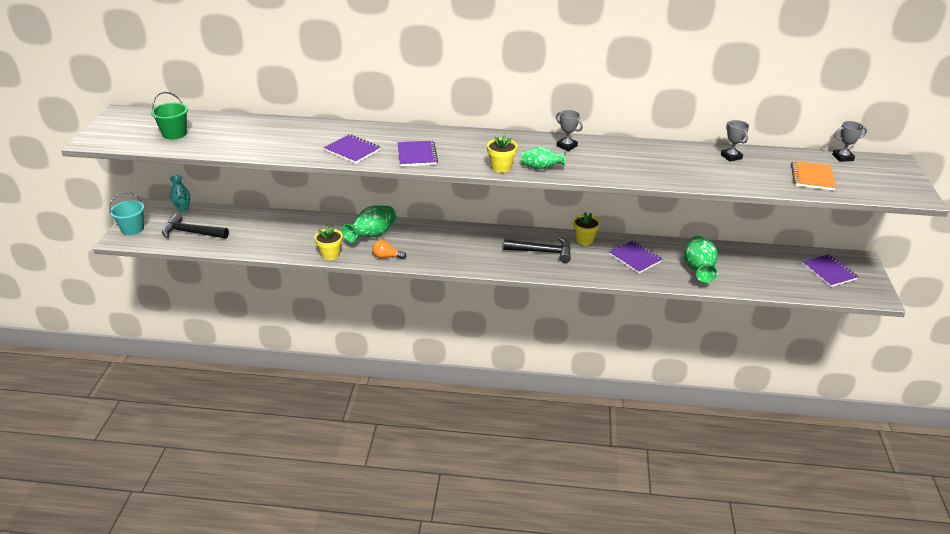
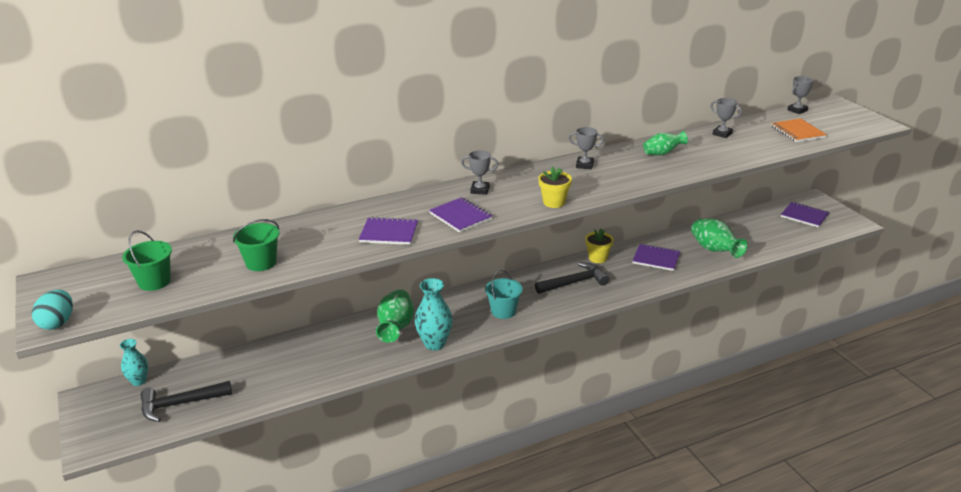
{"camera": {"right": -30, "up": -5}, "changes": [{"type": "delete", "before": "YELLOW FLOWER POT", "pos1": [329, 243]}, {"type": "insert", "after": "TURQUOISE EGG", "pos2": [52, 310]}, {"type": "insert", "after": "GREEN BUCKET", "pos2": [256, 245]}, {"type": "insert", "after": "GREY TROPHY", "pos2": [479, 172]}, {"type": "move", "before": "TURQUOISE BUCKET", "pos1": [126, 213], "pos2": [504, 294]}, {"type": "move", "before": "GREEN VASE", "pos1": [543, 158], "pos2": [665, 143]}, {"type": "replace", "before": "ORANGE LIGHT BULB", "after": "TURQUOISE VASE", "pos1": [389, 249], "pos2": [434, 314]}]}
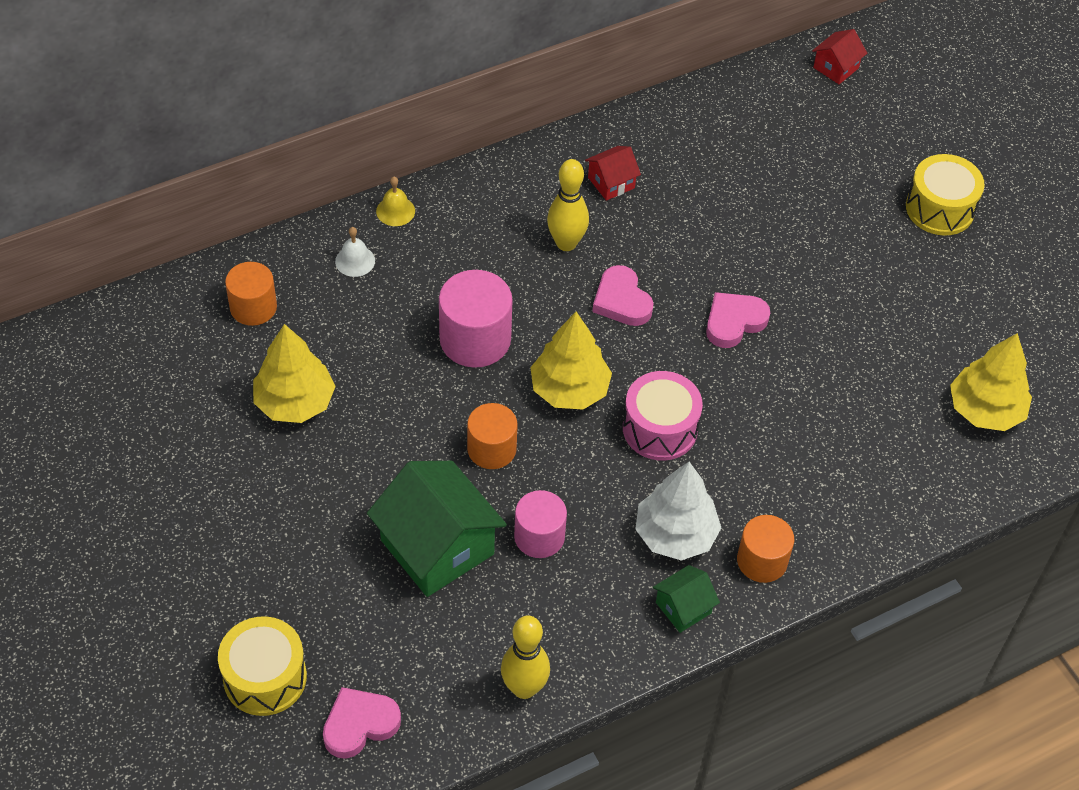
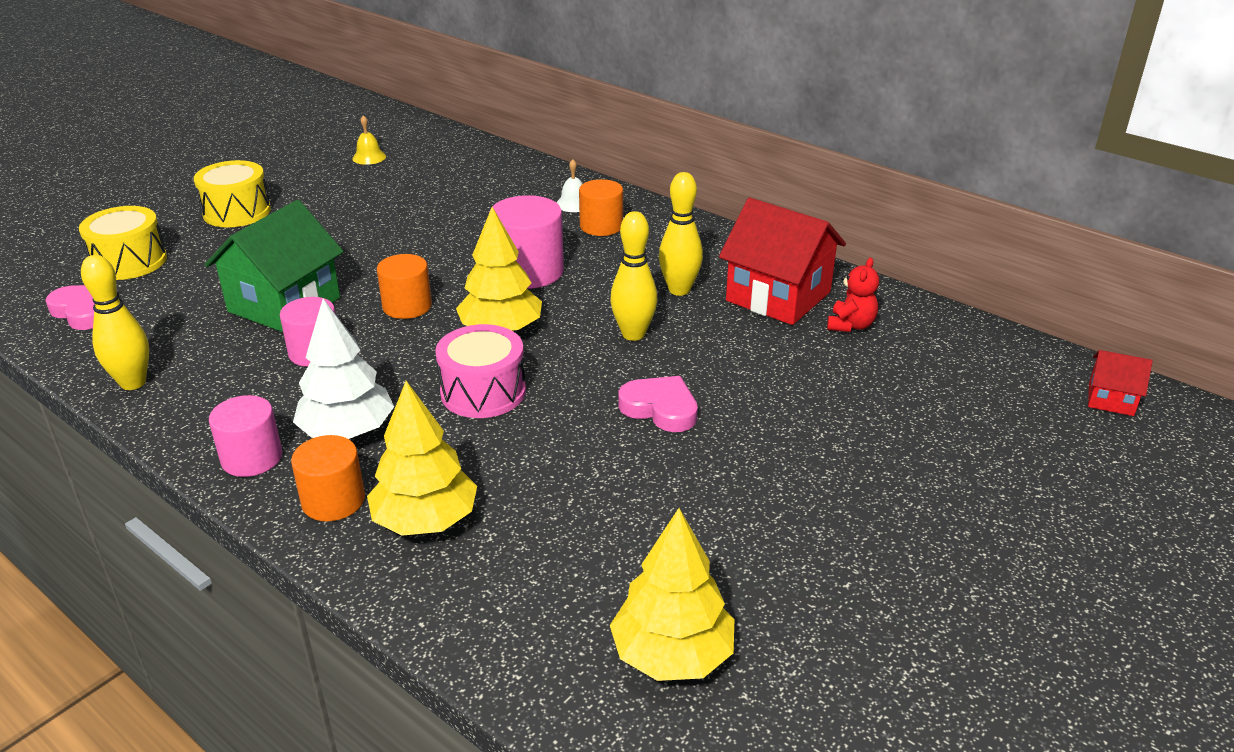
{"camera": {"right": 70, "up": -20}, "changes": [{"type": "insert", "after": "RED TEDDY BEAR", "pos2": [853, 295]}, {"type": "move", "before": "ORANGE CYLINDER", "pos1": [251, 294], "pos2": [601, 207]}, {"type": "move", "before": "YELLOW TREE", "pos1": [294, 373], "pos2": [422, 458]}, {"type": "move", "before": "YELLOW BELL", "pos1": [395, 201], "pos2": [369, 140]}, {"type": "move", "before": "YELLOW DRUM", "pos1": [945, 195], "pos2": [232, 193]}, {"type": "replace", "before": "PINK HEART", "after": "YELLOW BOWLING PIN", "pos1": [623, 295], "pos2": [633, 276]}, {"type": "replace", "before": "GREEN HOUSE", "after": "PINK CYLINDER", "pos1": [686, 599], "pos2": [245, 436]}, {"type": "resize", "before": "RED HOUSE", "pos1": [613, 173], "pos2": [782, 261], "scale": 2.06}]}
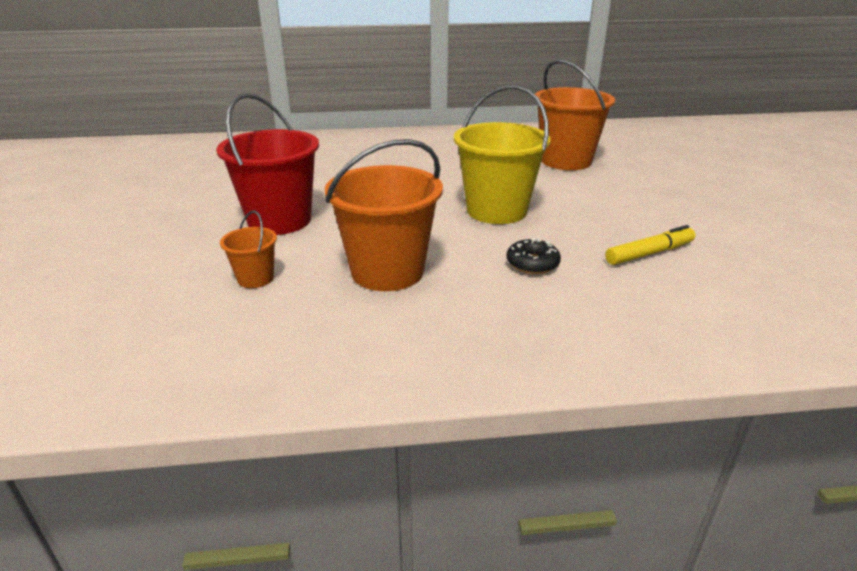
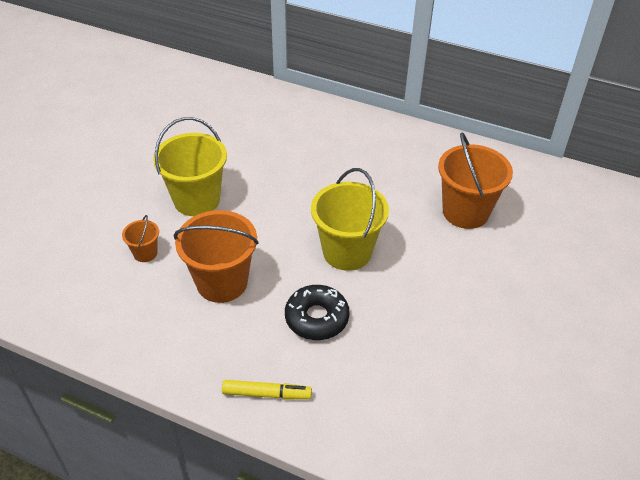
{"camera": {"right": 30, "up": 15}, "changes": [{"type": "move", "before": "YELLOW MARKER", "pos1": [650, 245], "pos2": [267, 389]}, {"type": "recolor", "before": "RED BUCKET", "after": "YELLOW BUCKET", "pos1": [267, 164], "pos2": [190, 166]}, {"type": "resize", "before": "BLACK DONUT", "pos1": [534, 256], "pos2": [317, 312], "scale": 1.61}]}
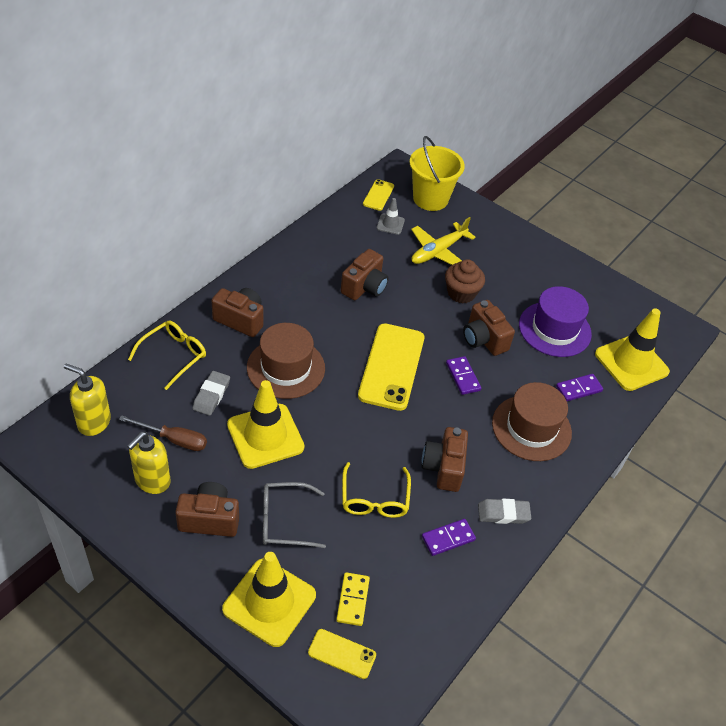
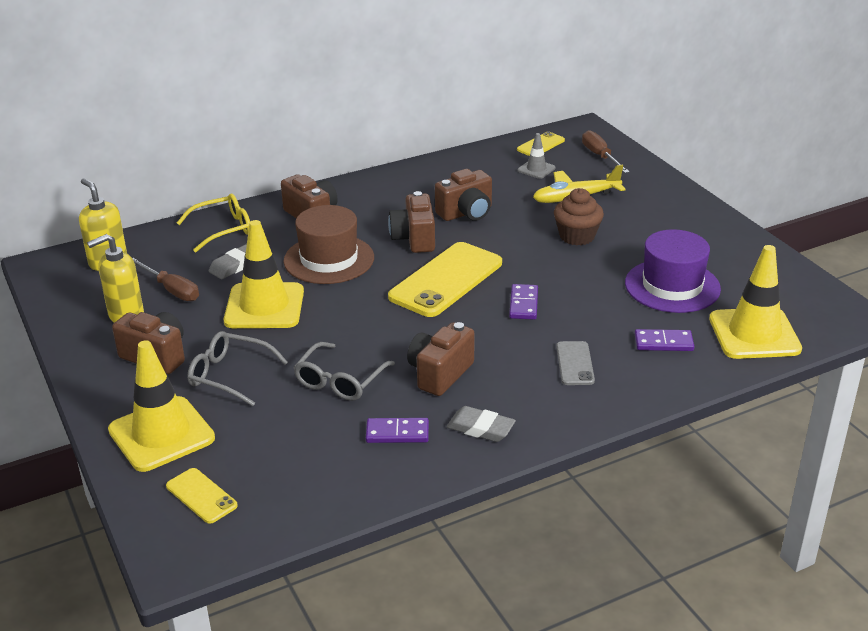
{"camera": {"right": 30, "up": -15}, "changes": [{"type": "delete", "before": "YELLOW DOMINO", "pos1": [353, 599]}, {"type": "move", "before": "BROWN CAMERA", "pos1": [489, 328], "pos2": [411, 222]}, {"type": "replace", "before": "YELLOW BUCKET", "after": "BROWN SCREWDRIVER", "pos1": [437, 173], "pos2": [606, 151]}, {"type": "replace", "before": "BROWN HAT", "after": "GREY PHONE", "pos1": [532, 421], "pos2": [575, 363]}, {"type": "recolor", "before": "YELLOW GLASSES", "after": "GREY GLASSES", "pos1": [376, 490], "pos2": [344, 371]}]}
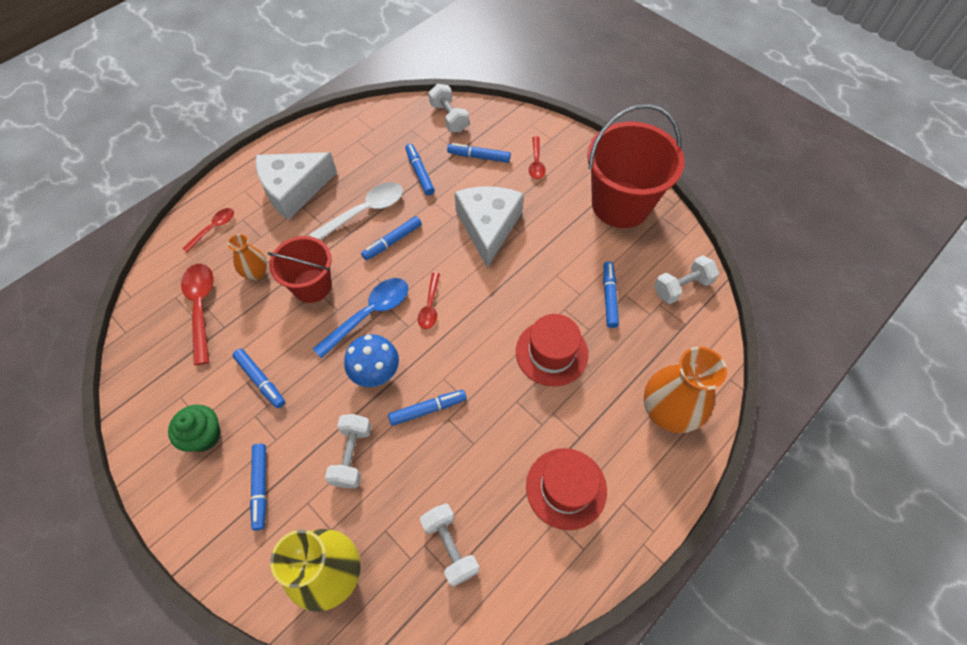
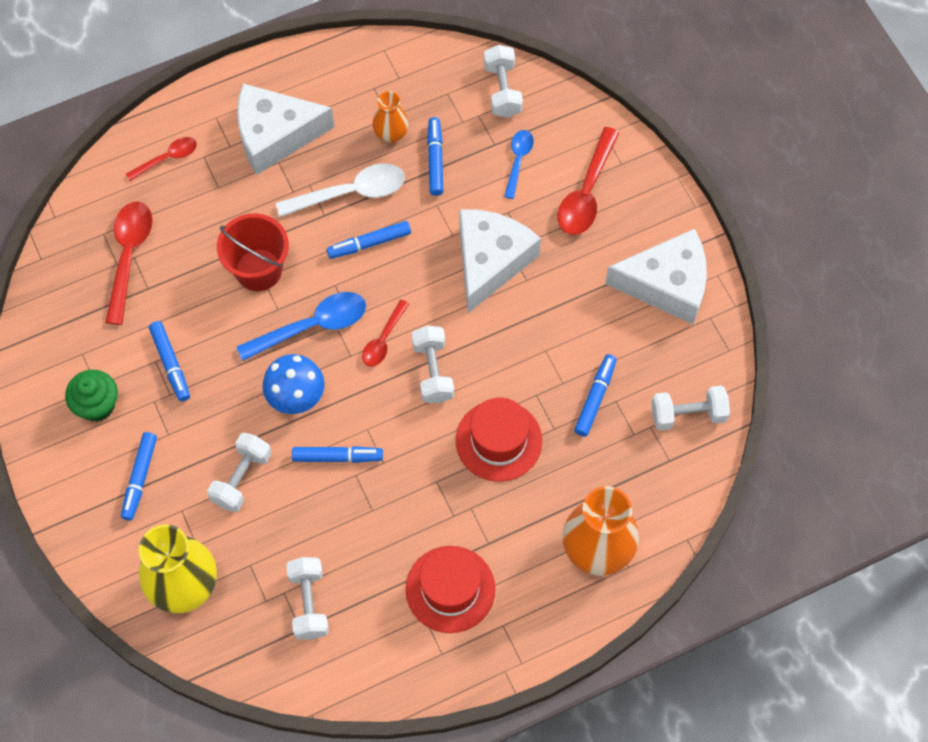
{"camera": {"right": 20, "up": 5}, "changes": [{"type": "insert", "after": "WHITE DUMBBELL", "pos2": [433, 364]}, {"type": "move", "before": "ORANGE VASE", "pos1": [247, 257], "pos2": [390, 117]}, {"type": "replace", "before": "BLUE MARKER", "after": "BLUE SPOON", "pos1": [479, 153], "pos2": [519, 164]}, {"type": "replace", "before": "RED BUCKET", "after": "WHITE CHEESE", "pos1": [636, 166], "pos2": [656, 276]}, {"type": "resize", "before": "RED SPOON", "pos1": [537, 157], "pos2": [589, 181], "scale": 1.69}]}
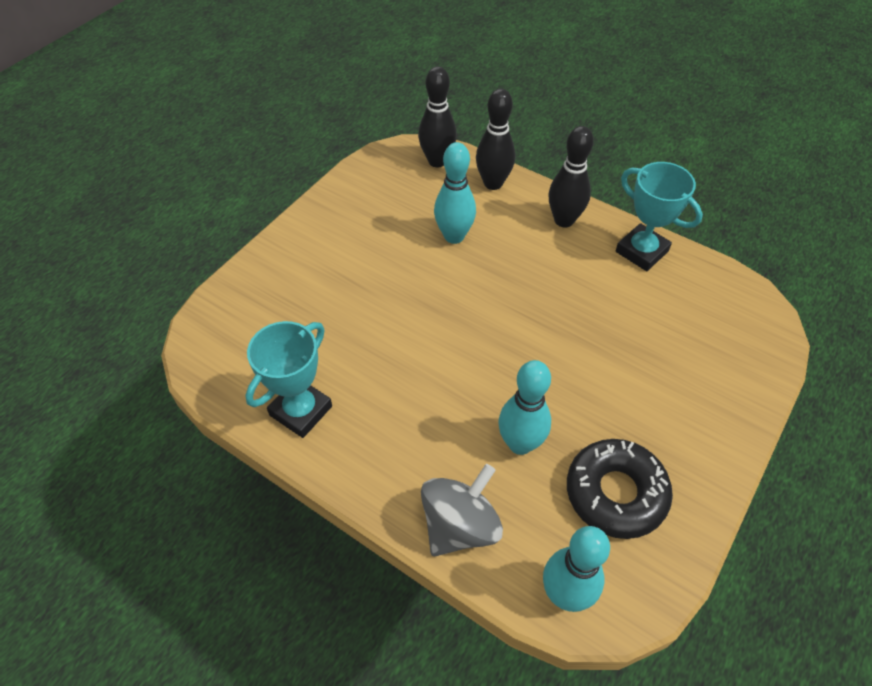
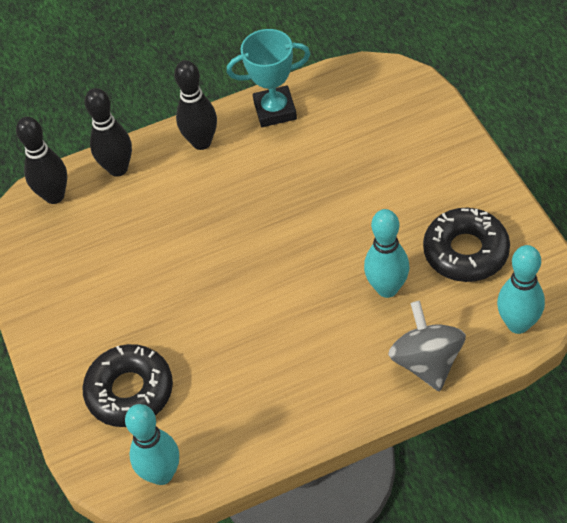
{"camera": {"right": -50, "up": 0}, "changes": [{"type": "delete", "before": "TURQUOISE TROPHY", "pos1": [288, 379]}, {"type": "insert", "after": "BLACK DONUT", "pos2": [128, 385]}, {"type": "move", "before": "TURQUOISE BOWLING PIN", "pos1": [455, 193], "pos2": [152, 444]}]}
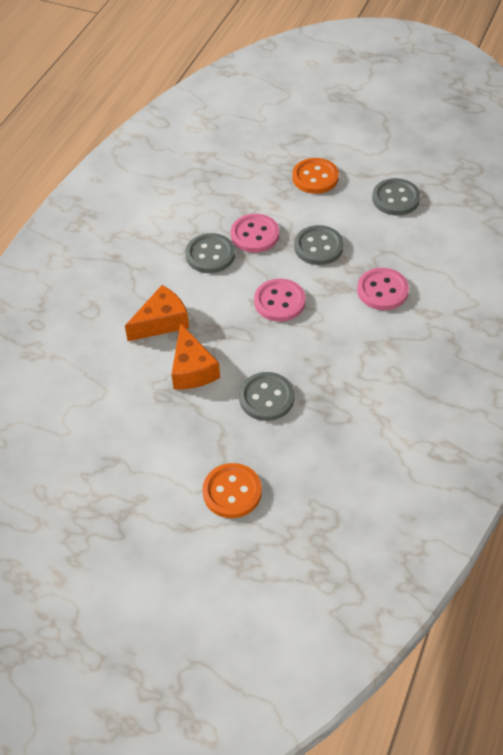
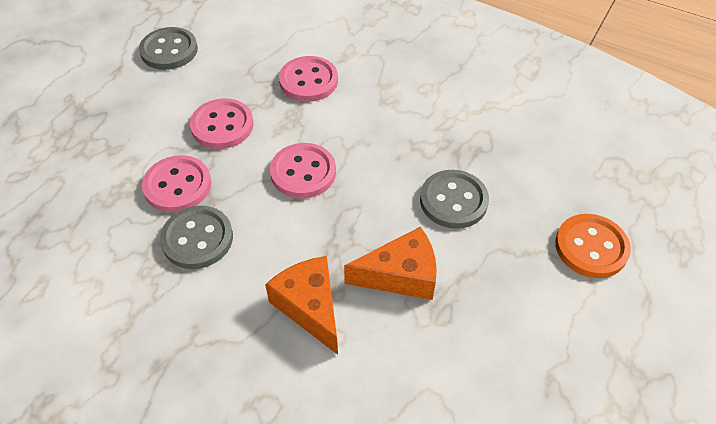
{"camera": {"right": -85, "up": 0}, "changes": [{"type": "delete", "before": "ORANGE BUTTON", "pos1": [315, 176]}, {"type": "recolor", "before": "GREY BUTTON", "after": "PINK BUTTON", "pos1": [319, 245], "pos2": [221, 123]}]}
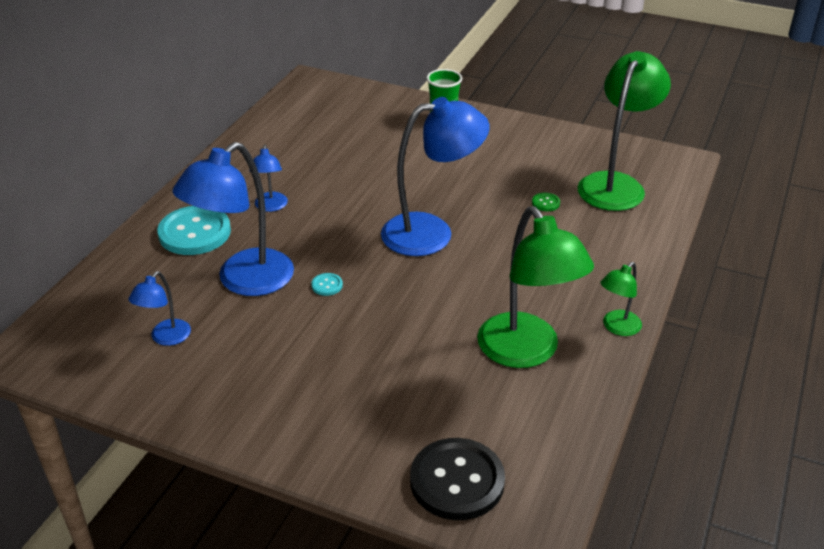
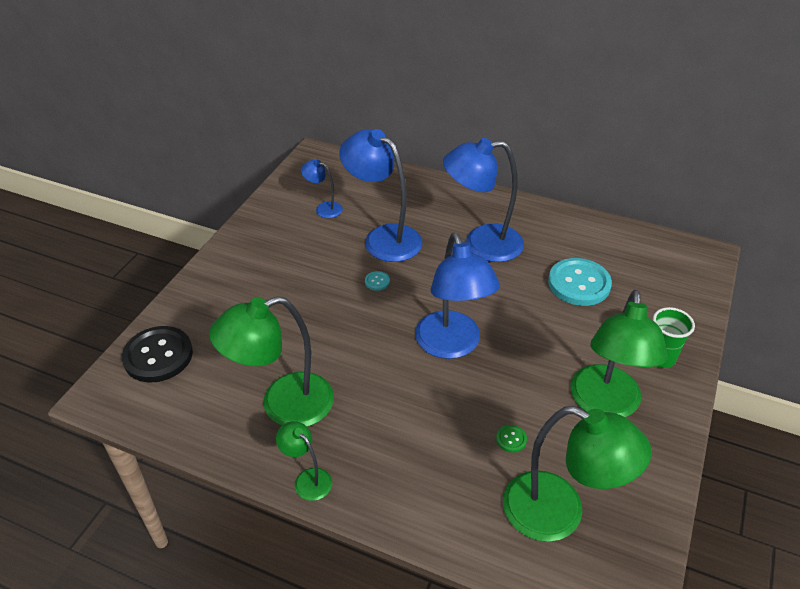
{"camera": {"right": 90, "up": 5}, "changes": [{"type": "insert", "after": "GREEN LAMP", "pos2": [619, 353]}, {"type": "move", "before": "TURQUOISE BUTTON", "pos1": [194, 230], "pos2": [580, 282]}, {"type": "resize", "before": "BLUE LAMP", "pos1": [268, 178], "pos2": [483, 200], "scale": 2.05}]}
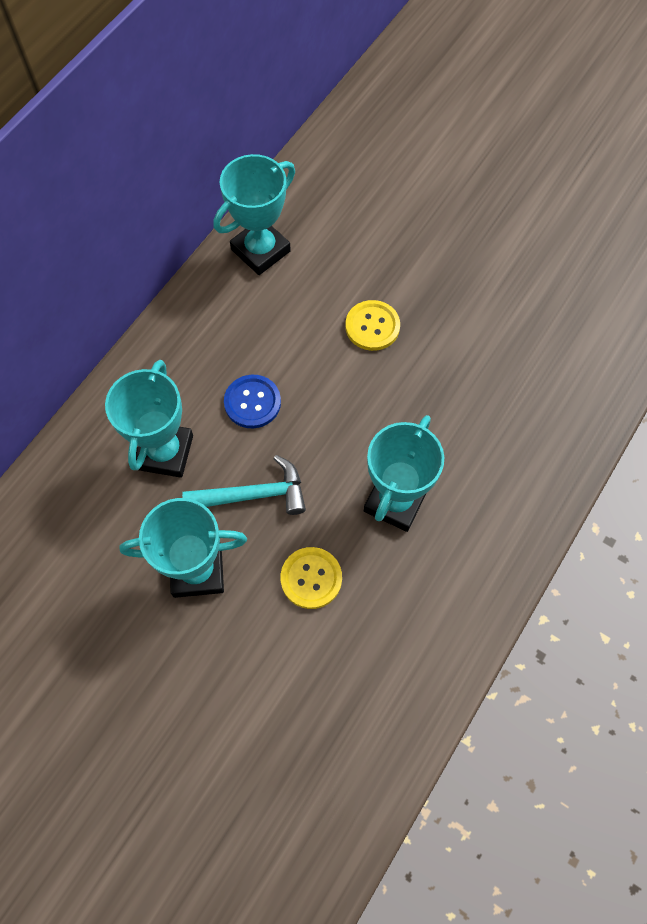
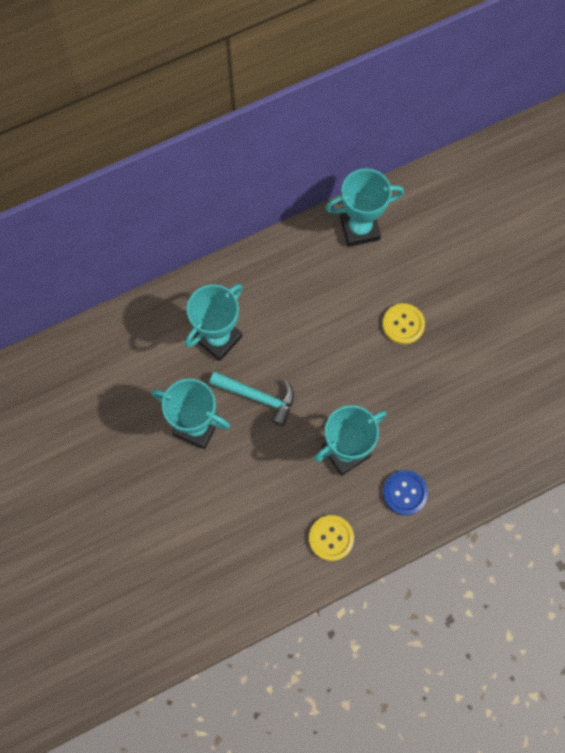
{"camera": {"right": 30, "up": 5}, "changes": [{"type": "move", "before": "BLUE BUTTON", "pos1": [252, 401], "pos2": [405, 492]}, {"type": "move", "before": "YELLOW BUTTON", "pos1": [311, 578], "pos2": [331, 538]}]}
